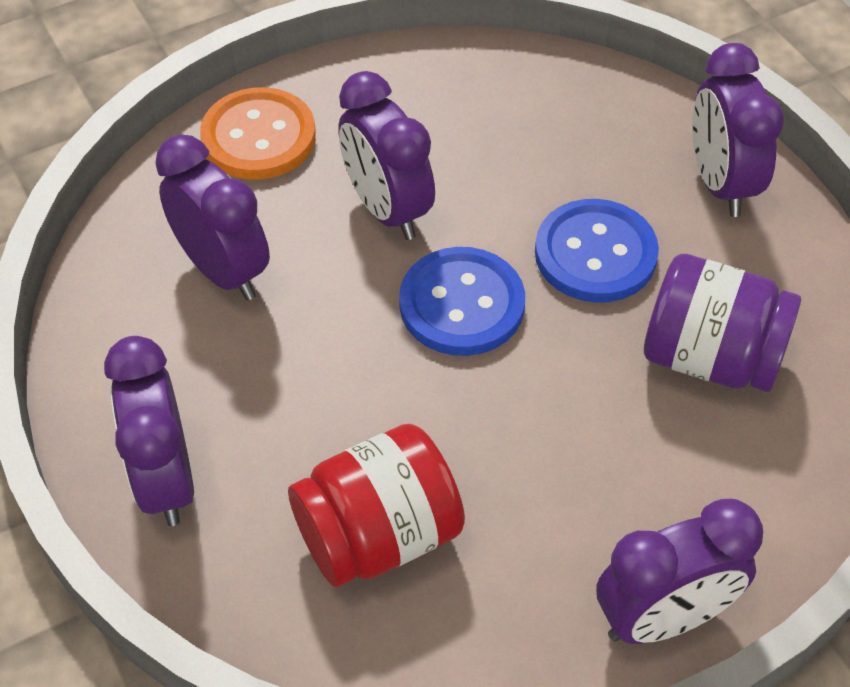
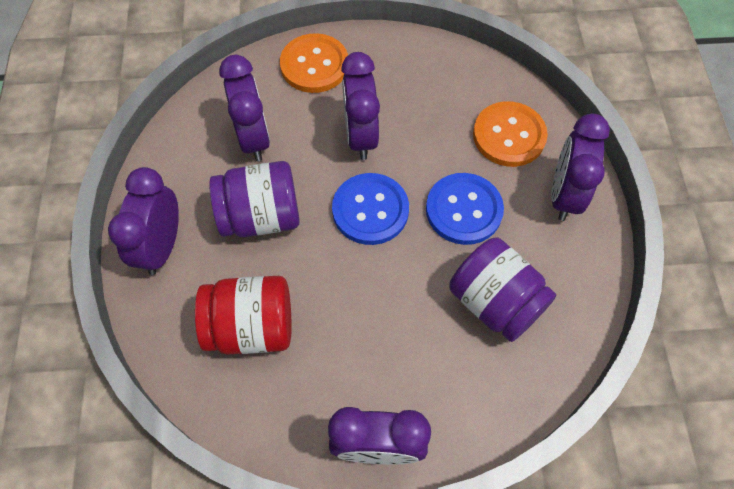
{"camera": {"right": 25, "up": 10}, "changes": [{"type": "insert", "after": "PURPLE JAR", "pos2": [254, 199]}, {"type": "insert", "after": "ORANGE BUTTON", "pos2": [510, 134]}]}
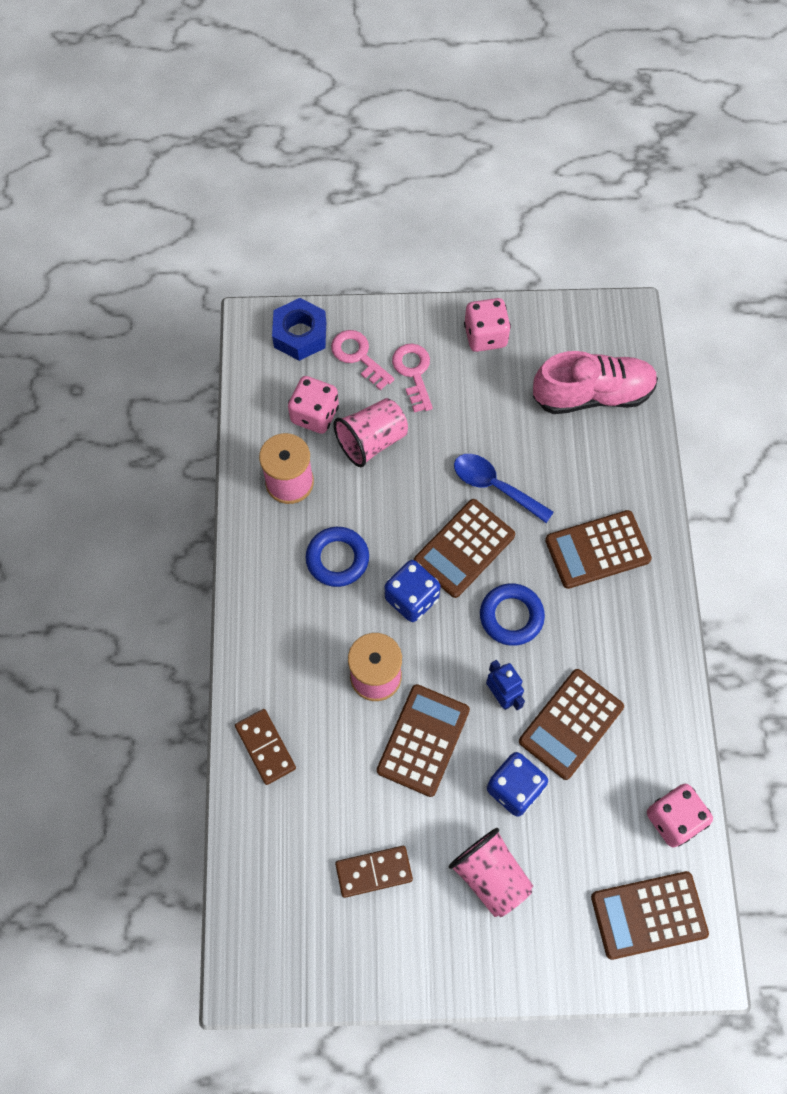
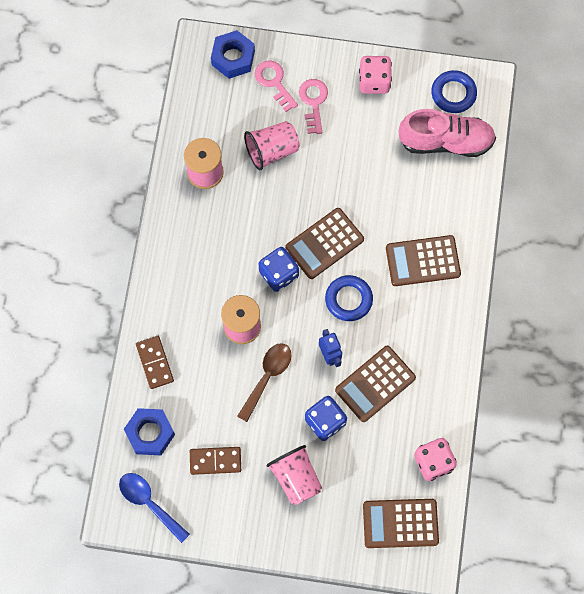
{"camera": {"right": 10, "up": 5}, "changes": [{"type": "delete", "before": "PINK DICE", "pos1": [313, 405]}, {"type": "insert", "after": "BLUE NUT", "pos2": [149, 431]}, {"type": "move", "before": "BLUE RING", "pos1": [337, 557], "pos2": [454, 91]}, {"type": "move", "before": "BLUE SPOON", "pos1": [504, 488], "pos2": [154, 508]}, {"type": "replace", "before": "BROWN CALCULATOR", "after": "BROWN SPOON", "pos1": [423, 740], "pos2": [264, 382]}]}
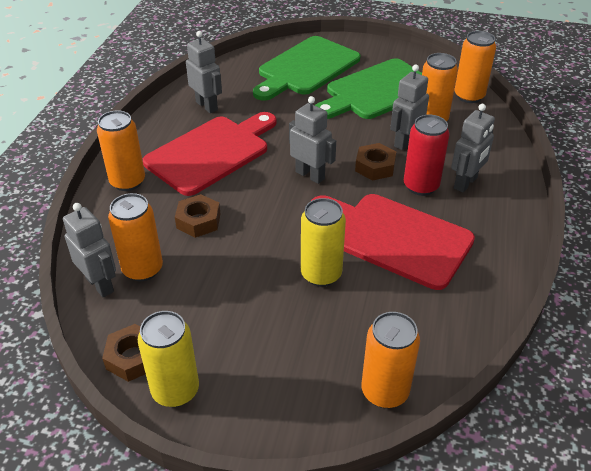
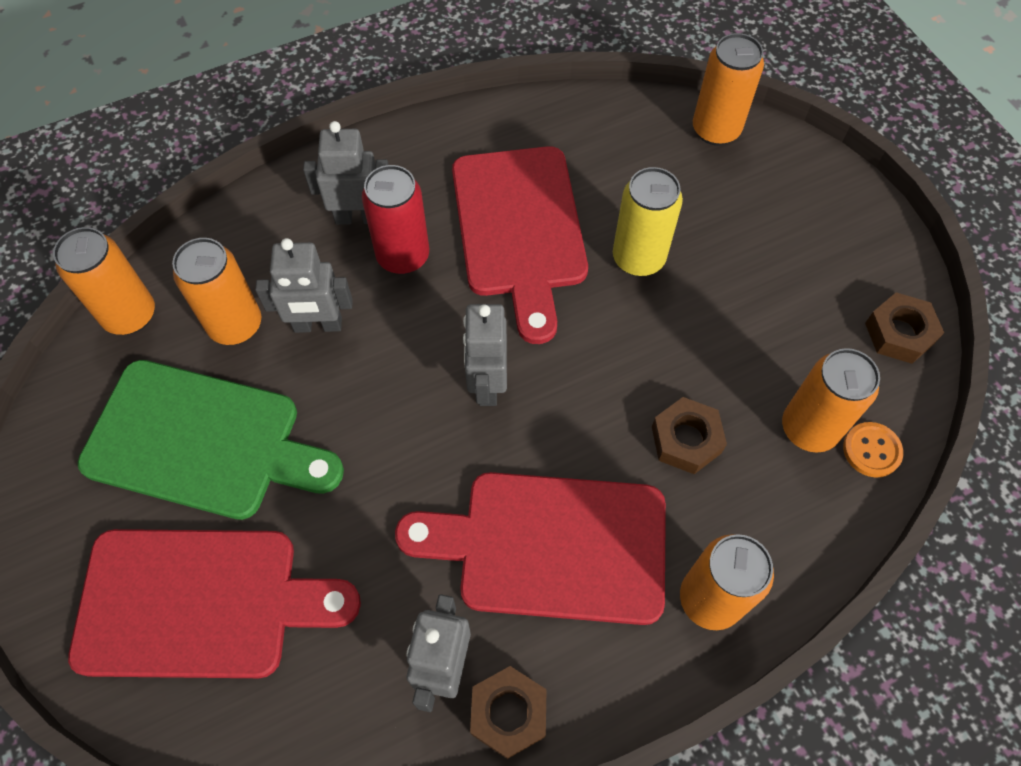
{"camera": {"right": -130, "up": 20}, "changes": [{"type": "delete", "before": "YELLOW CAN", "pos1": [168, 359]}, {"type": "move", "before": "BROWN NUT", "pos1": [375, 162], "pos2": [508, 712]}, {"type": "replace", "before": "GREY ROBOT", "after": "ORANGE BUTTON", "pos1": [89, 250], "pos2": [873, 449]}, {"type": "recolor", "before": "GREEN CUTTING BOARD", "after": "RED CUTTING BOARD", "pos1": [306, 68], "pos2": [214, 603]}]}
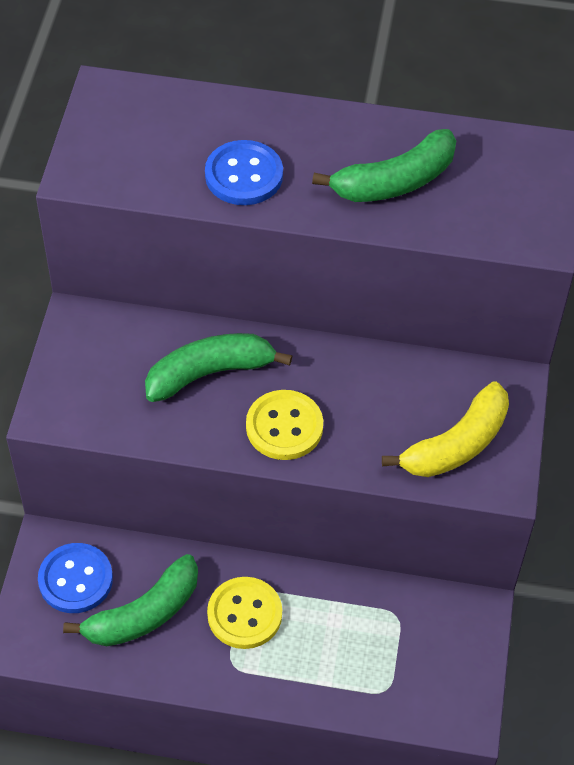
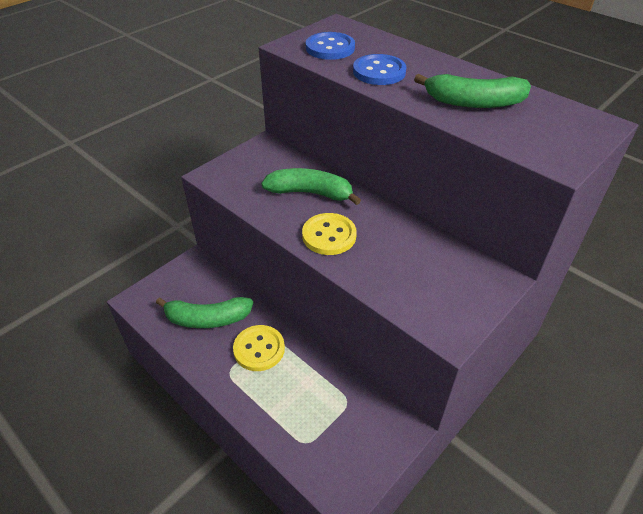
{"camera": {"right": 35, "up": -10}, "changes": [{"type": "delete", "before": "YELLOW BANANA", "pos1": [445, 429]}, {"type": "move", "before": "BLUE BUTTON", "pos1": [75, 578], "pos2": [330, 46]}]}
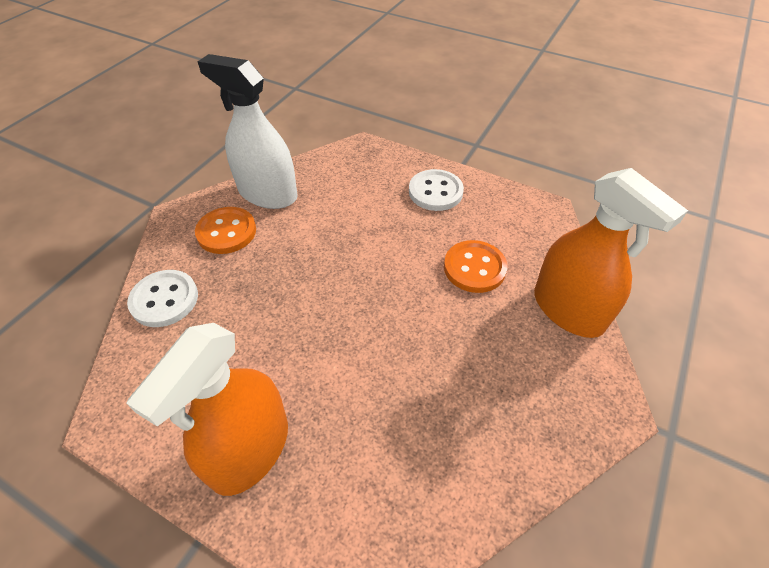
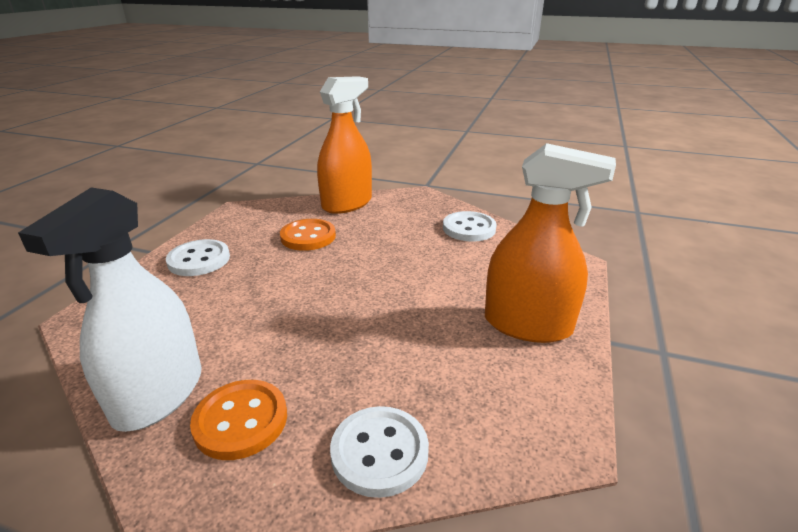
{"camera": {"right": -100, "up": -20}, "changes": [{"type": "insert", "after": "WHITE BUTTON", "pos2": [470, 226]}]}
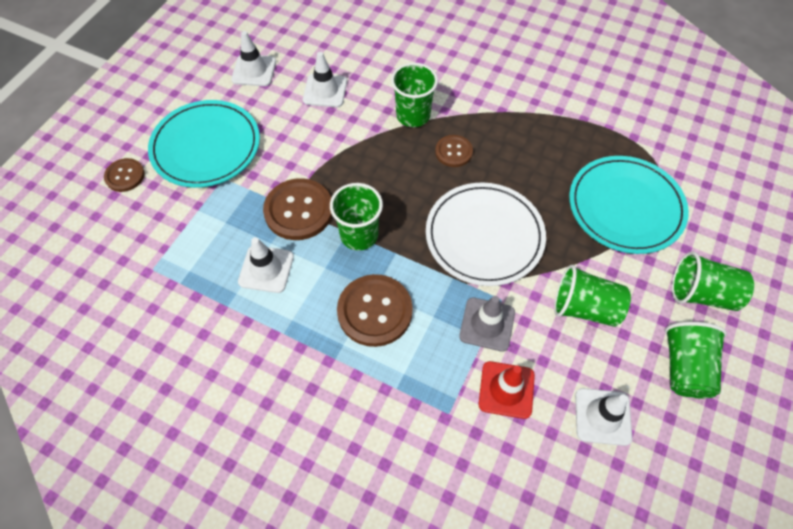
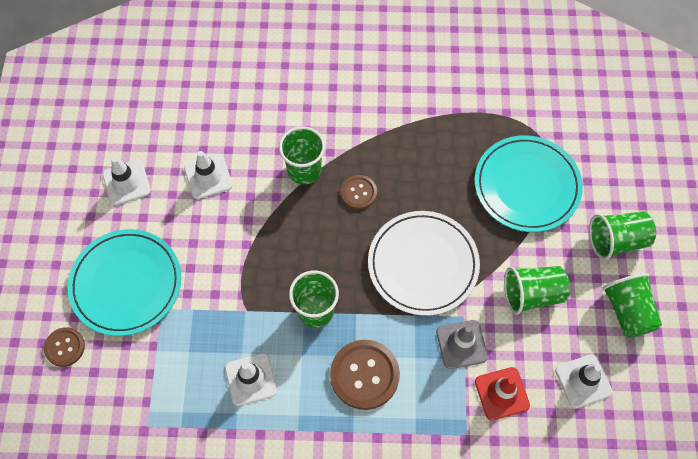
{"camera": {"right": -25, "up": 5}, "changes": [{"type": "delete", "before": "BROWN BUTTON", "pos1": [297, 209]}]}
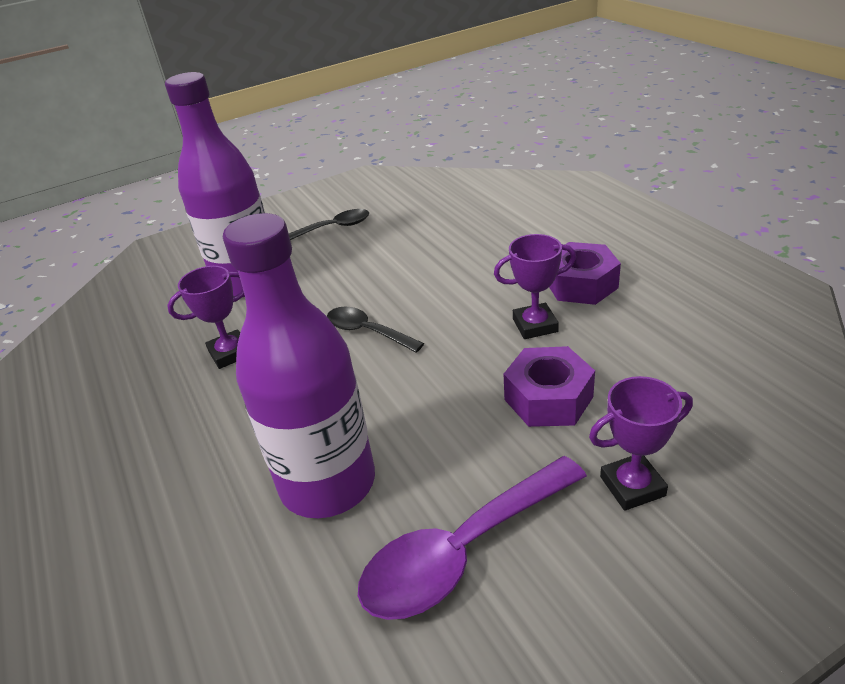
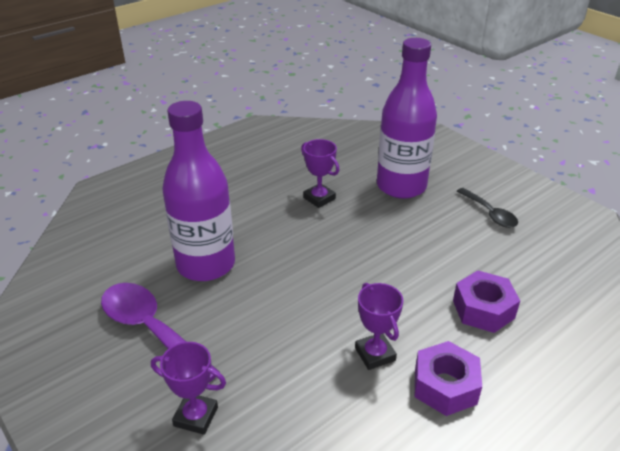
{"camera": {"right": 75, "up": 0}, "changes": [{"type": "delete", "before": "BLACK SPOON", "pos1": [375, 330]}, {"type": "move", "before": "PURPLE NUT", "pos1": [549, 386], "pos2": [486, 301]}, {"type": "rotate", "before": "PURPLE TROPHY", "pos1": [641, 443], "pos2": [188, 388], "turn": -45}]}
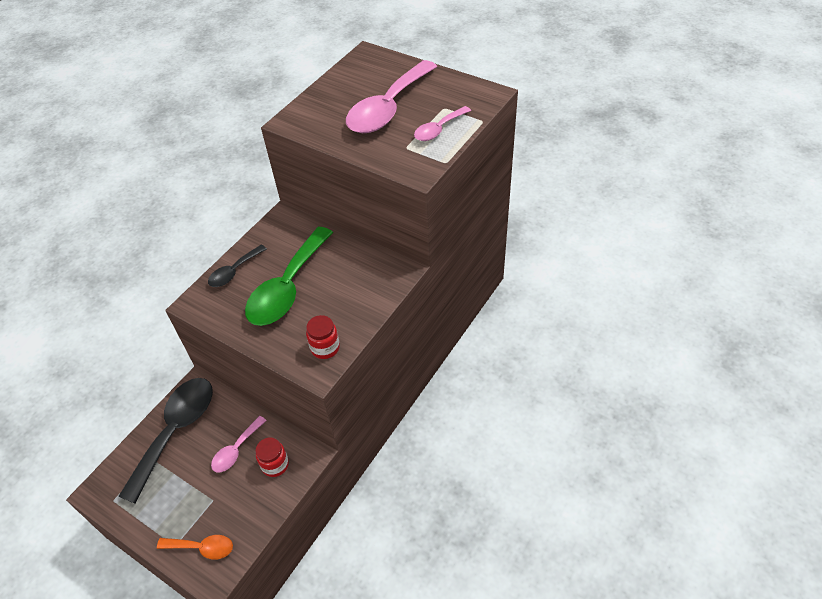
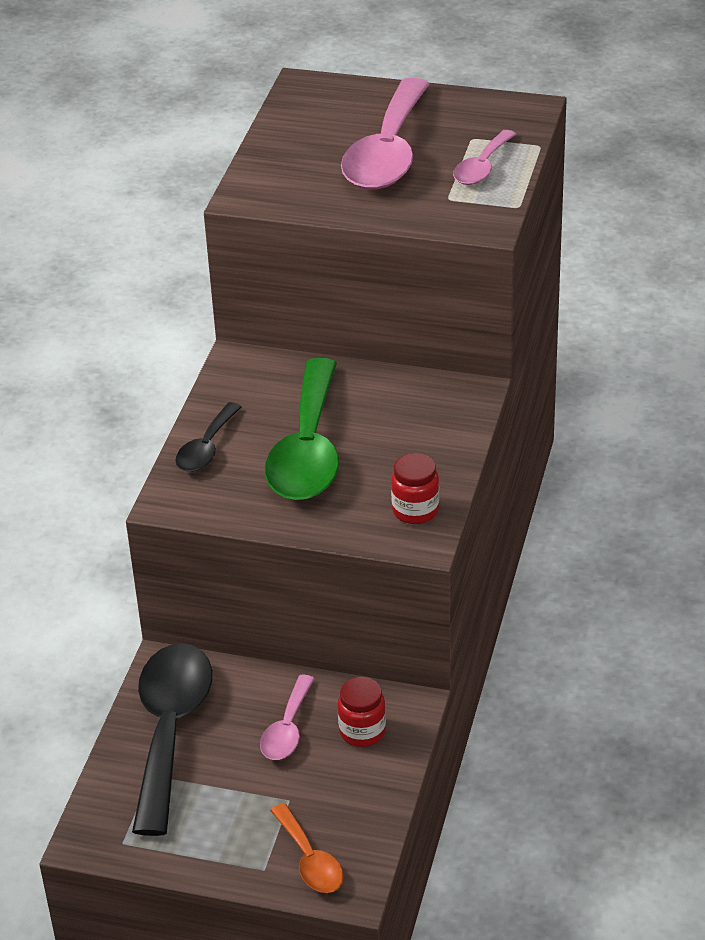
{"camera": {"right": -20, "up": -10}, "changes": [{"type": "rotate", "before": "ORANGE SPOON", "pos1": [195, 547], "pos2": [306, 848], "turn": 75}]}
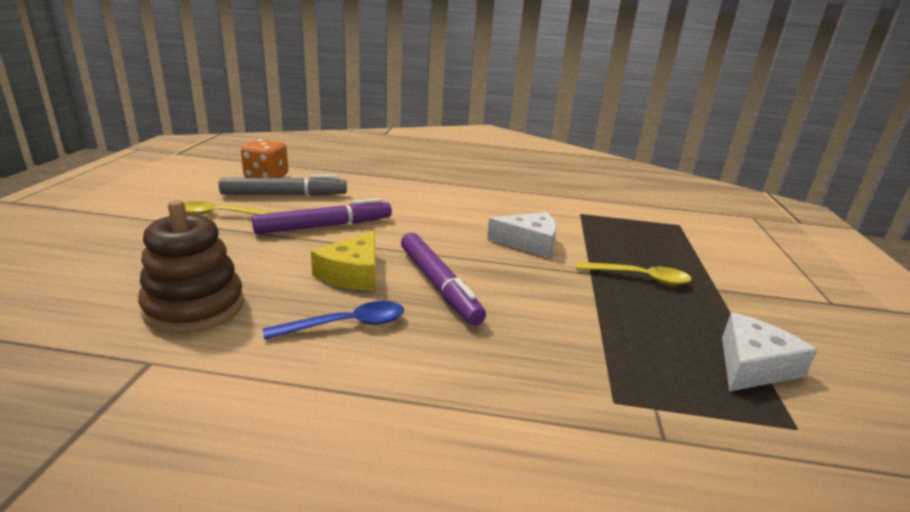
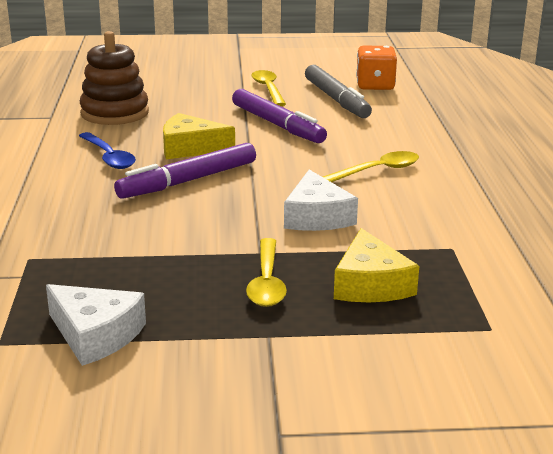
{"camera": {"right": 80, "up": 0}, "changes": [{"type": "insert", "after": "YELLOW SPOON", "pos2": [371, 166]}, {"type": "insert", "after": "YELLOW CHEESE", "pos2": [376, 265]}]}
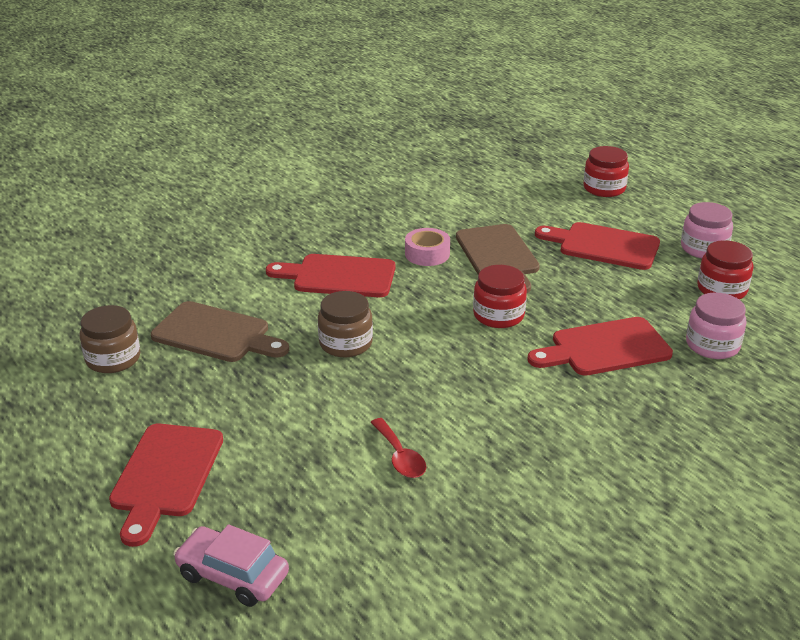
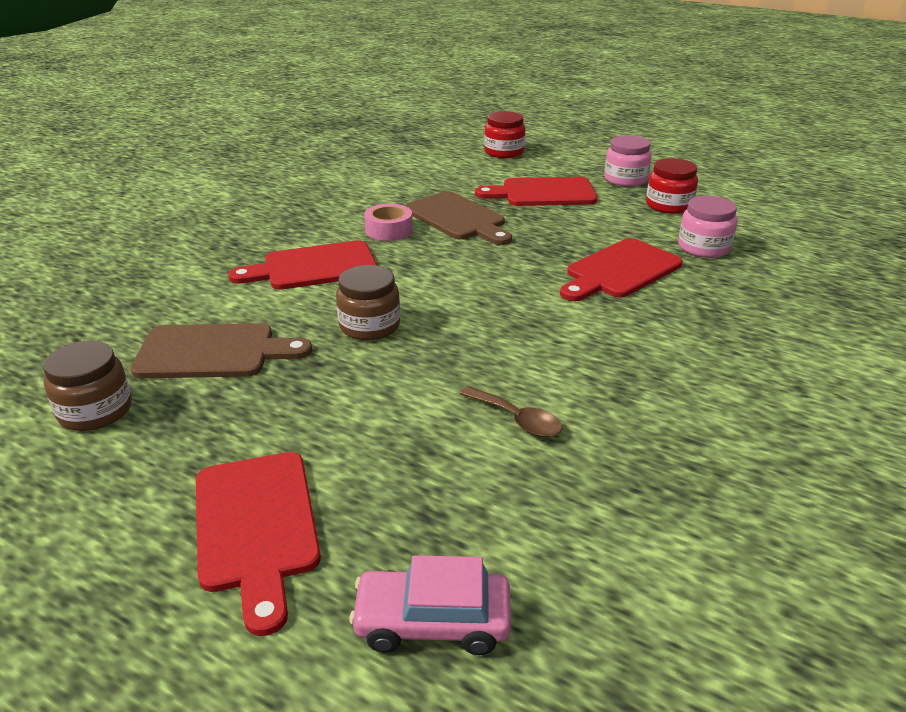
{"camera": {"right": -25, "up": 0}, "changes": [{"type": "delete", "before": "RED JAR", "pos1": [500, 296]}, {"type": "recolor", "before": "RED SPOON", "after": "BROWN SPOON", "pos1": [398, 448], "pos2": [511, 411]}]}
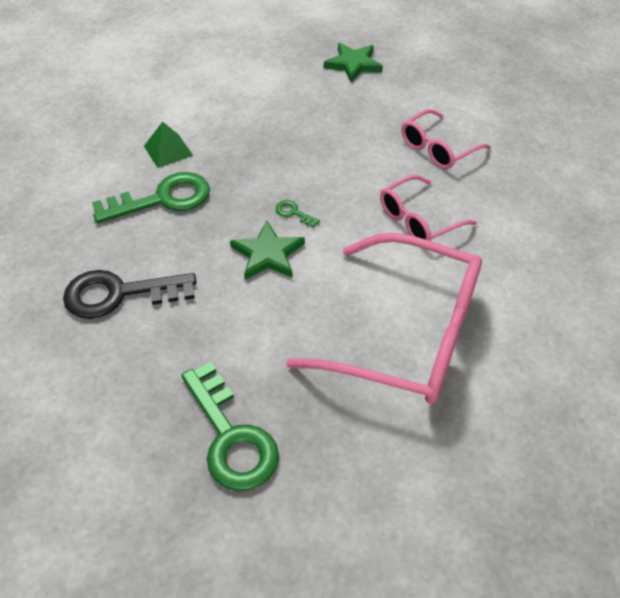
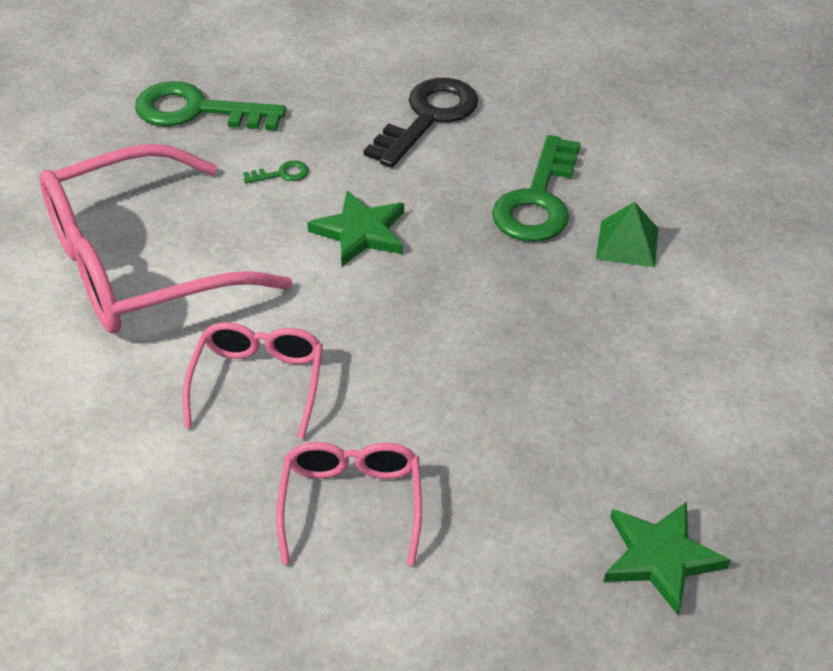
{"camera": {"right": 130, "up": -5}, "changes": [{"type": "move", "before": "GREEN KEY", "pos1": [298, 214], "pos2": [276, 172]}]}
